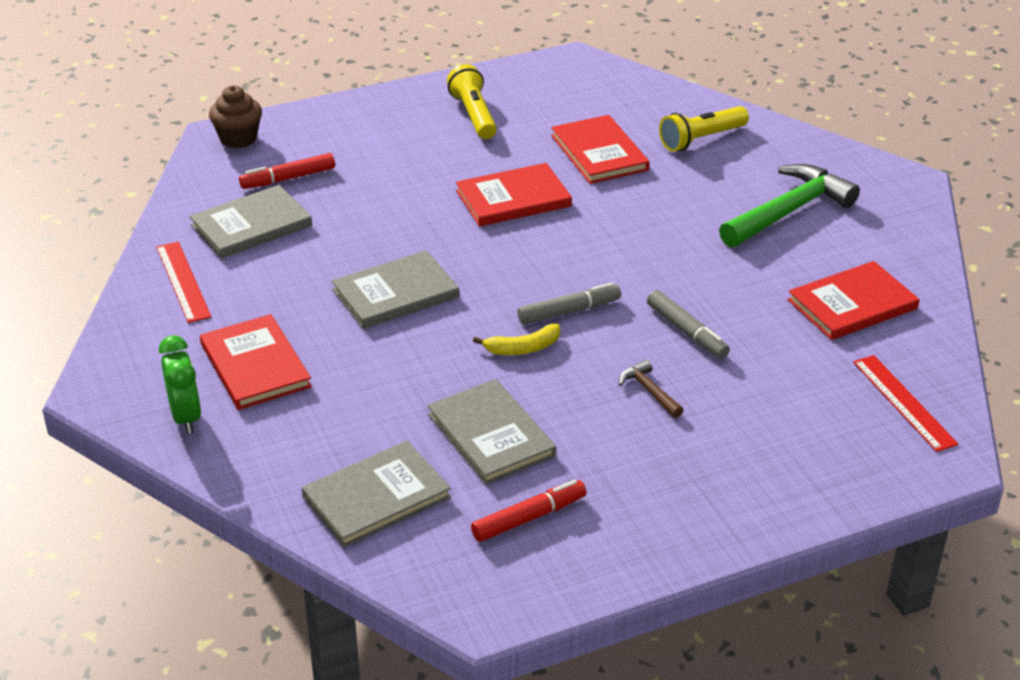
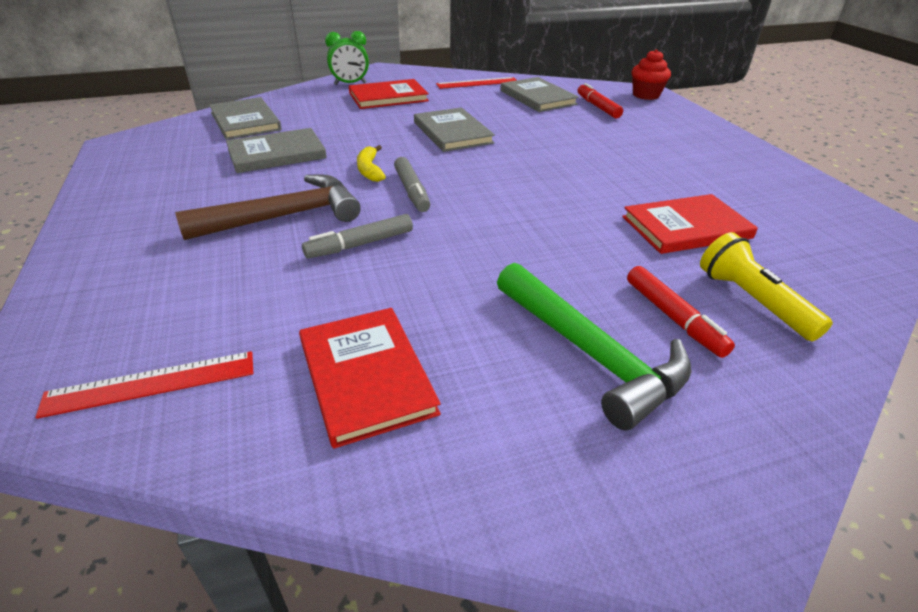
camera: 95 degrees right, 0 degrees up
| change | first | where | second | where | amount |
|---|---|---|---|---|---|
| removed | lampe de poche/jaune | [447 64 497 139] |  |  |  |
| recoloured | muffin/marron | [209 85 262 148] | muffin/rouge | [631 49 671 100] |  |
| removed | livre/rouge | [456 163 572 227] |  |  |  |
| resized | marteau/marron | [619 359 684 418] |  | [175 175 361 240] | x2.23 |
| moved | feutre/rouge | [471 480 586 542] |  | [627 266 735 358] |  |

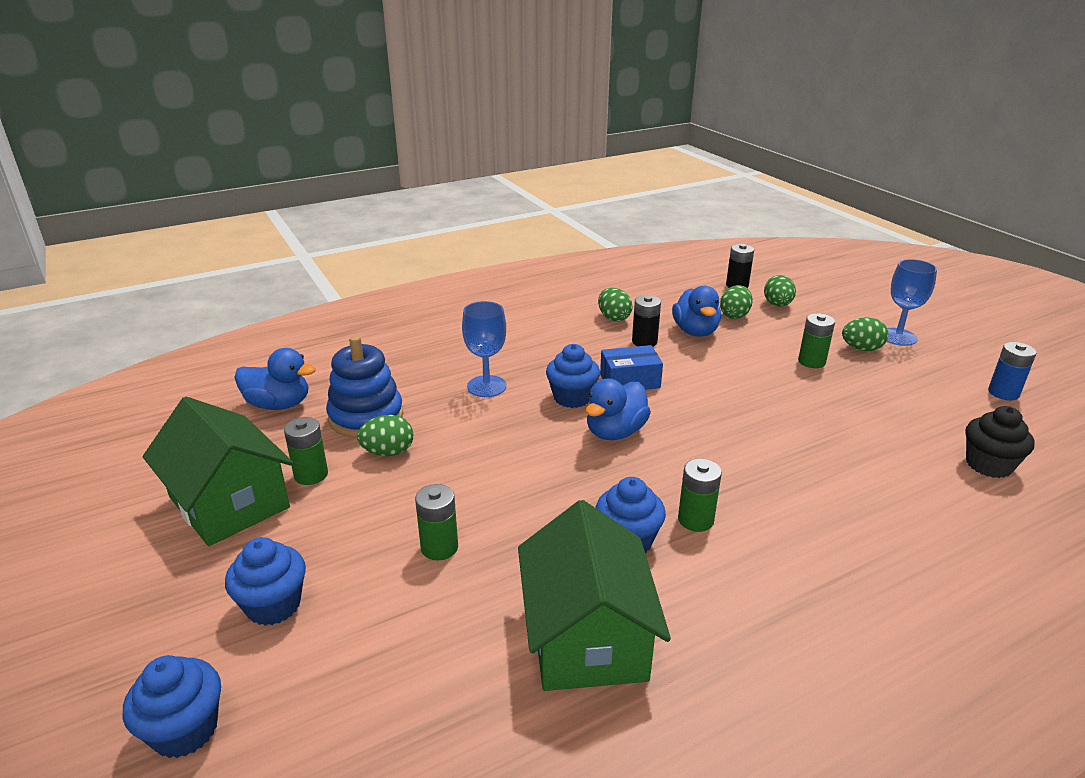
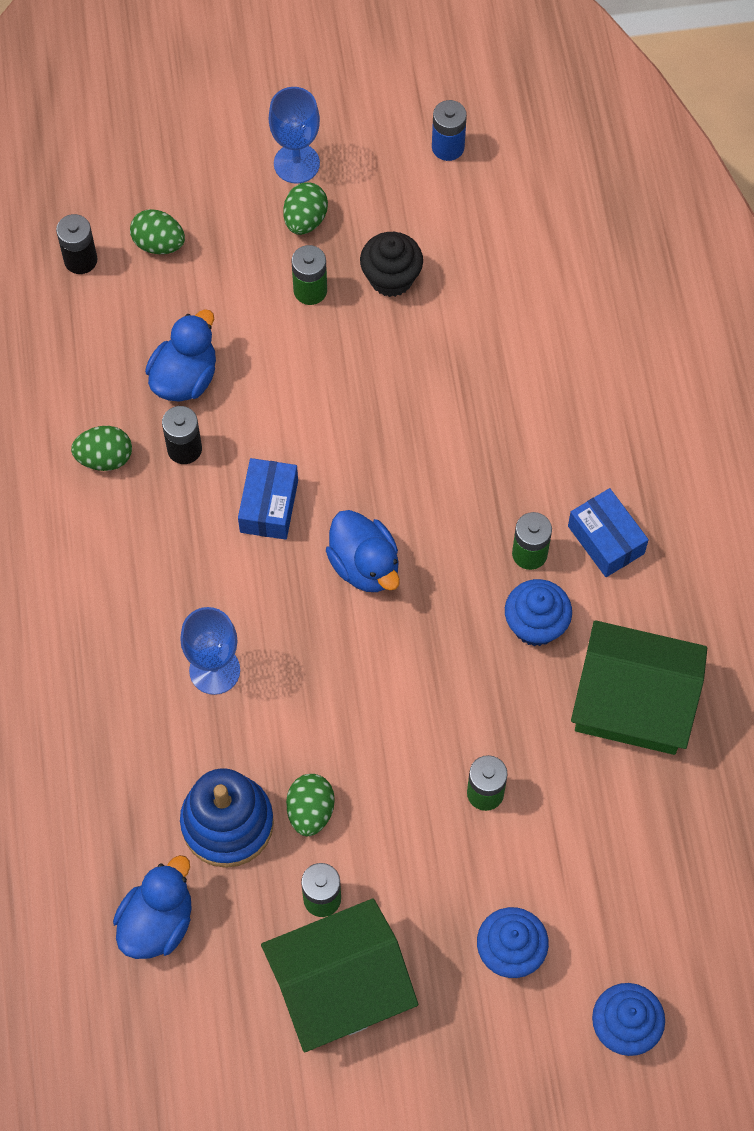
camera: 70 degrees left, 35 degrees up
| change | first | where | second | where | amount |
|---|---|---|---|---|---|
| removed | œuf/vert | [720 285 753 319] |  |  |  |
| turned | canard/bleu | [672 286 721 337] |  | [145 309 216 402] | 75 degrees counterclockwise |
| removed | muffin/bleu | [546 344 600 408] |  |  |  |
| moved | muffin/noir | [965 406 1035 478] |  | [360 232 423 297] |  |
| added |  |  | boîte/bleu | [568 488 649 577] |  |

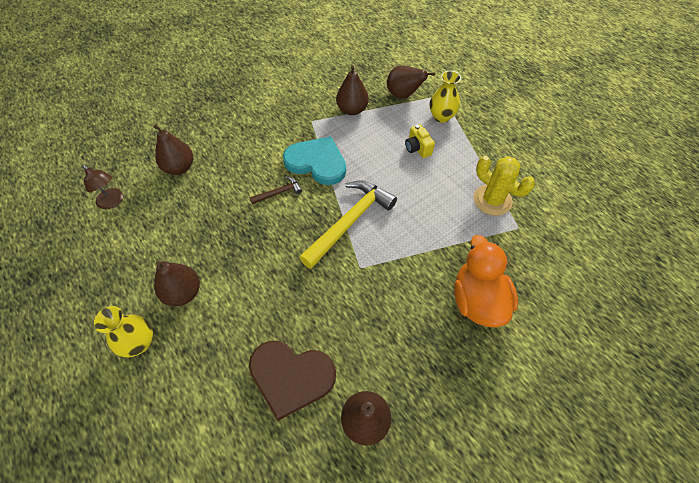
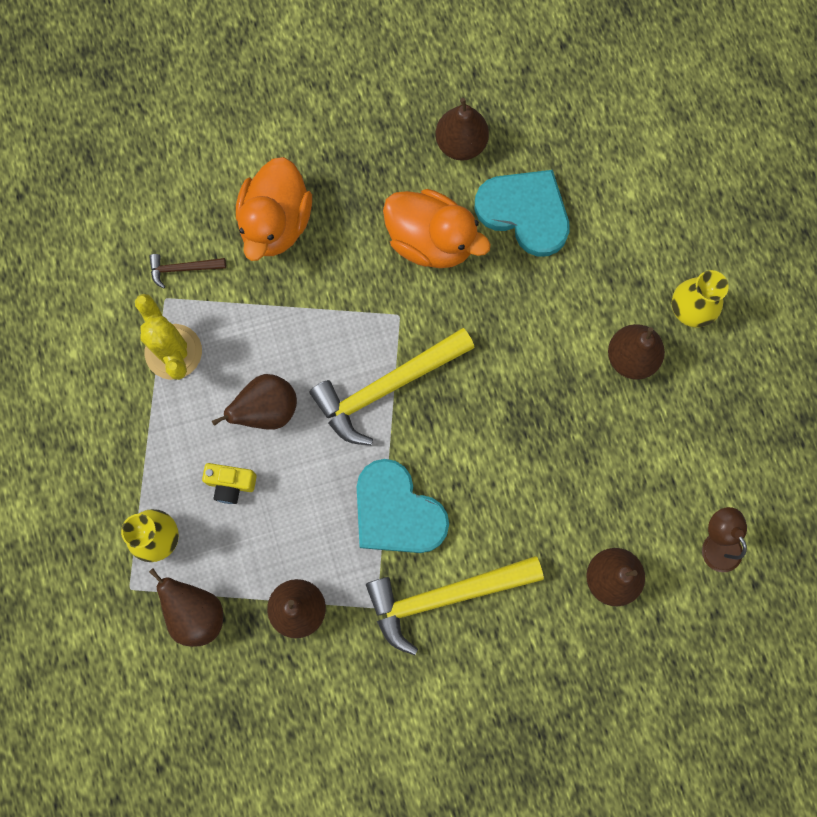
camera: 160 degrees left, 20 degrees up
| change | first | where | second | where | amount |
|---|---|---|---|---|---|
| turned | appareil photo/jaune | [405 124 435 158] |  | [202 463 257 504] | 105 degrees clockwise |
| moved | marteau/marron | [249 177 302 204] |  | [149 254 226 289] |  |
| recoloured | cœur/marron | [249 341 336 421] | cœur/turquoise | [475 170 570 257] |  |
| added |  |  | canard/orange | [383 189 491 268] |  |
| added |  |  | poire/marron | [212 374 297 430] |  |
| added |  |  | marteau/jaune | [366 556 544 655] |  |

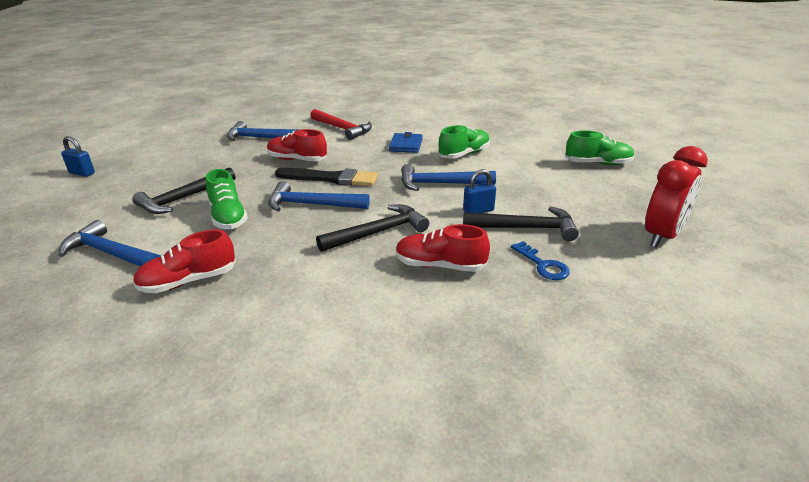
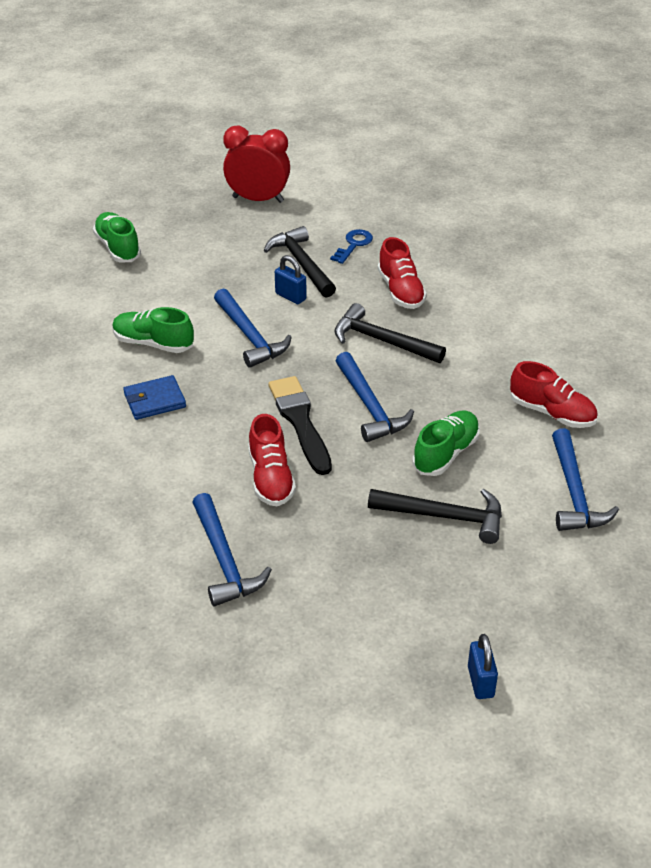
camera: 120 degrees left, 10 degrees up
| change | first | where | second | where | amount |
|---|---|---|---|---|---|
| removed | marteau/rouge | [310 109 372 140] |  |  |  |

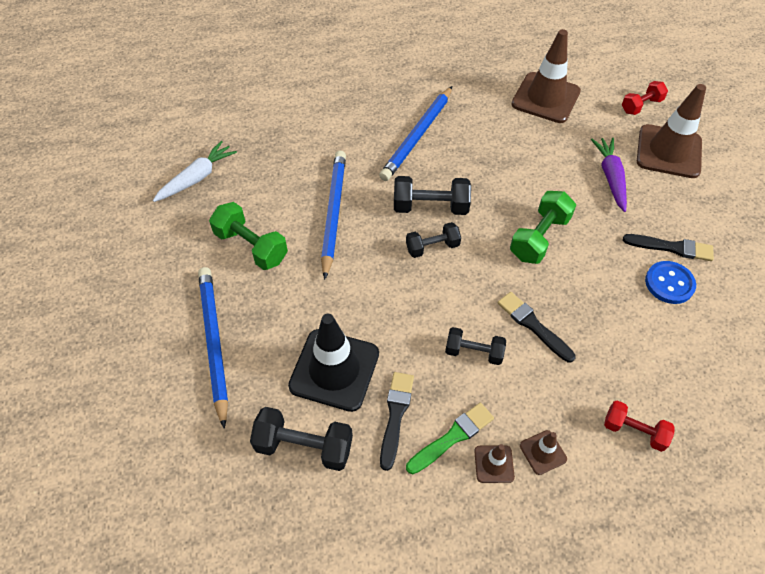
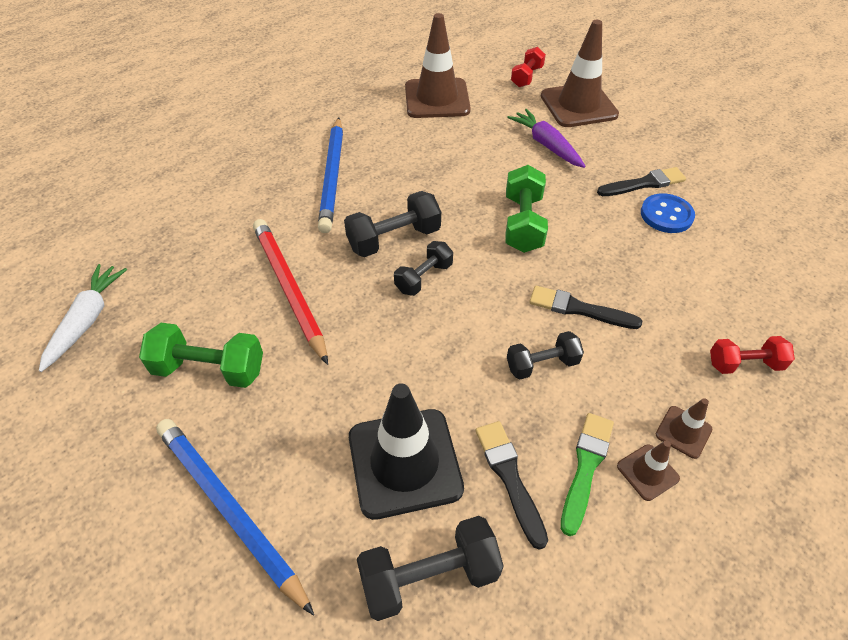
camera: 30 degrees left, 5 degrees down
| change | first | where | second | where | amount |
|---|---|---|---|---|---|
| recoloured | crayon/bleu | [321 151 346 280] | crayon/rouge | [253 219 328 365] |  |

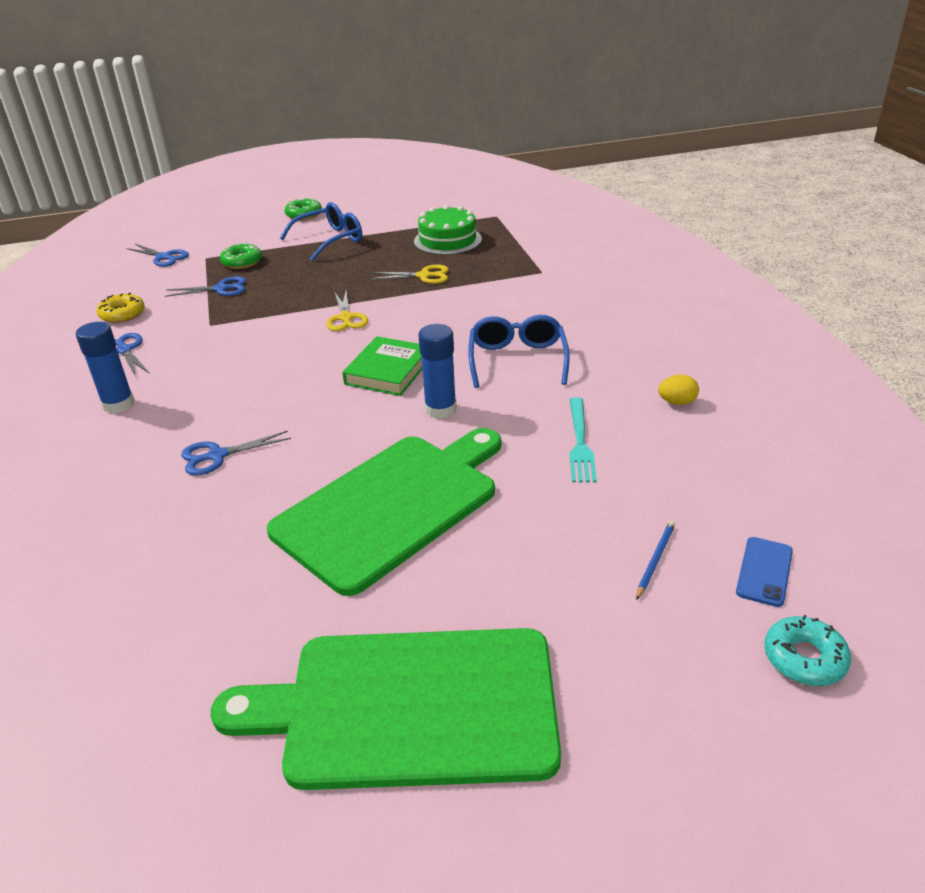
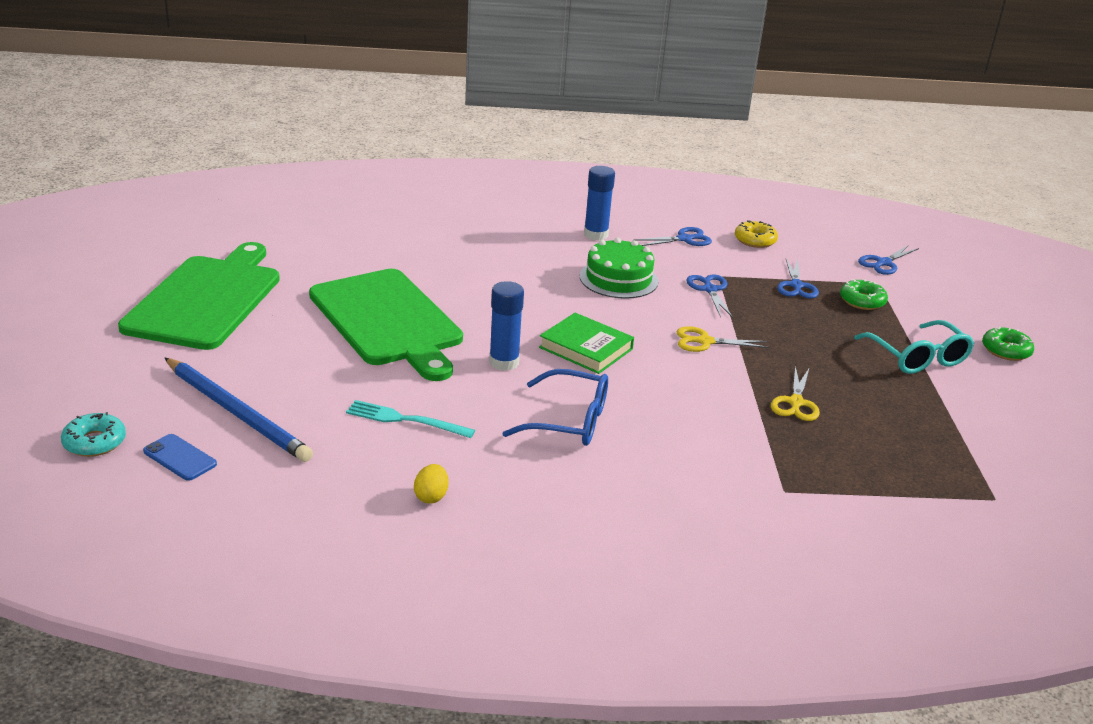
camera: 100 degrees right, 5 degrees down
| change | first | where | second | where | amount |
|---|---|---|---|---|---|
| recoloured | lunettes/bleu | [280 202 362 261] | lunettes/turquoise | [854 320 974 374] |  |
| moved | gâteau/vert | [414 205 482 255] |  | [580 238 658 299] |  |
| moved | ciseaux/bleu | [181 431 291 475] |  | [686 274 733 318] |  |
| resized | crayon/bleu | [636 521 675 600] |  | [165 358 313 462] | x2.44 |

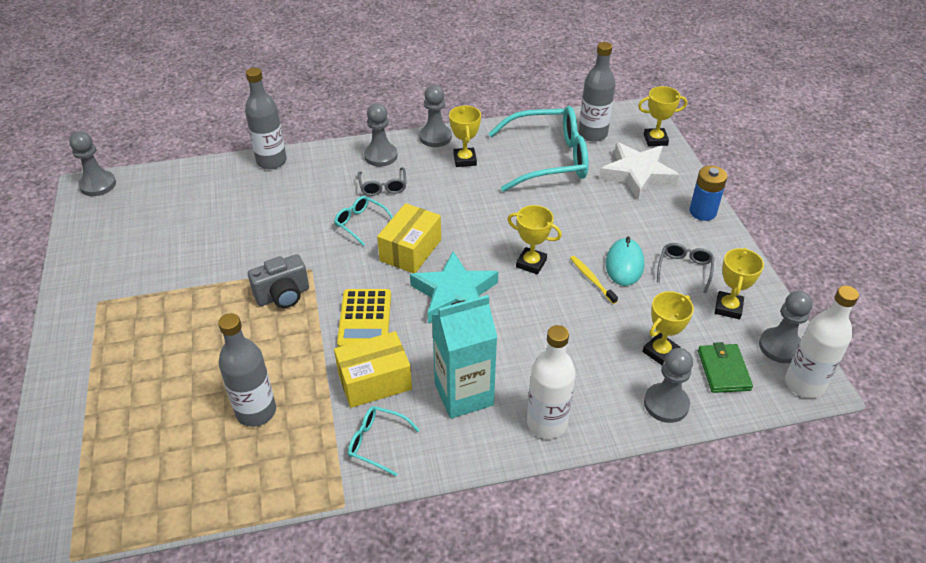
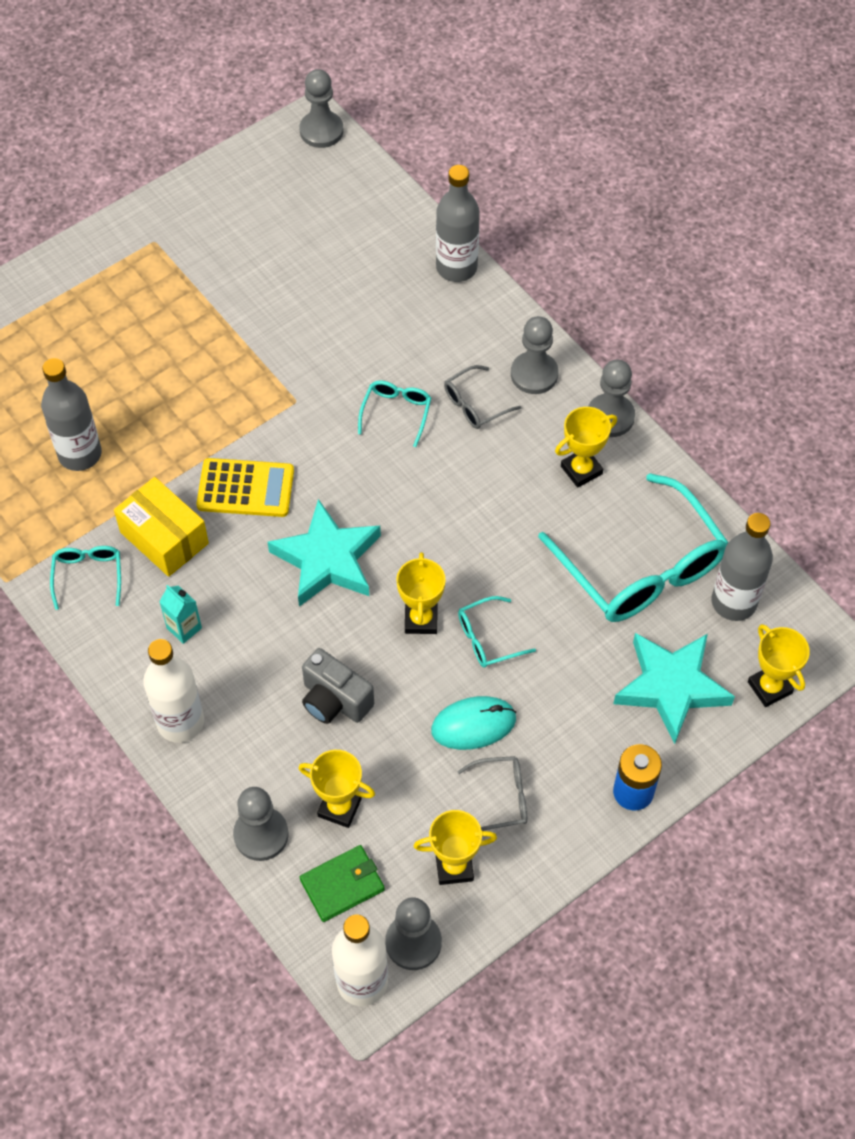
camera: 65 degrees right, 15 degrees up
| change | first | where | second | where | amount |
|---|---|---|---|---|---|
| recoloured | étoile/blanc | [599 142 680 200] | étoile/turquoise | [613 633 735 744] |  |
| removed | boîte/jaune | [377 203 441 273] |  |  |  |
| moved | appareil photo/gris | [248 254 309 308] |  | [302 648 374 724] |  |
| removed | brosse à dents/jaune | [570 256 618 304] |  |  |  |
| turned | calculatrice/jaune | [337 289 391 347] |  | [196 458 294 517] | 150 degrees counterclockwise |
| resized | brique de lait/turquoise | [432 295 497 419] |  | [159 585 202 644] | x0.46 |
| added |  |  | lunettes/turquoise | [458 596 536 668] |  |

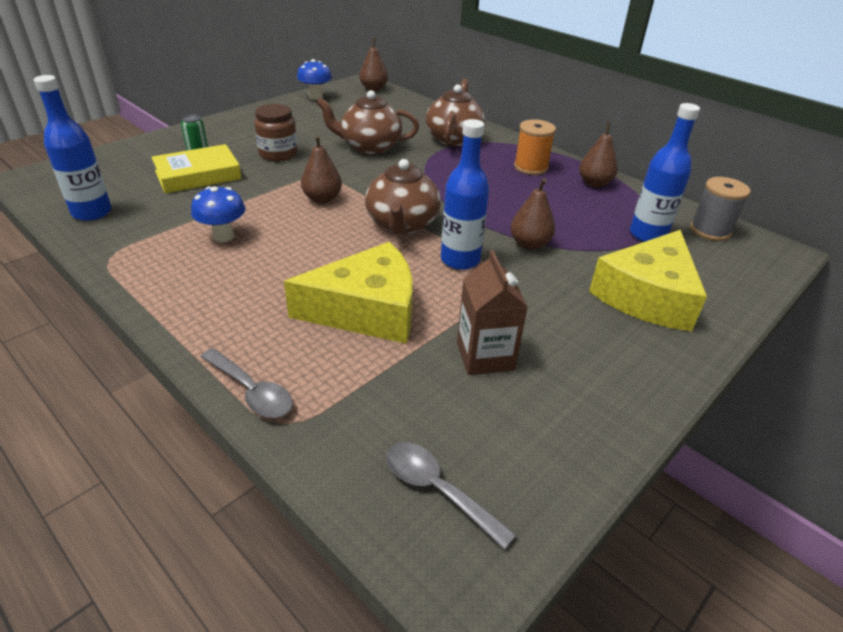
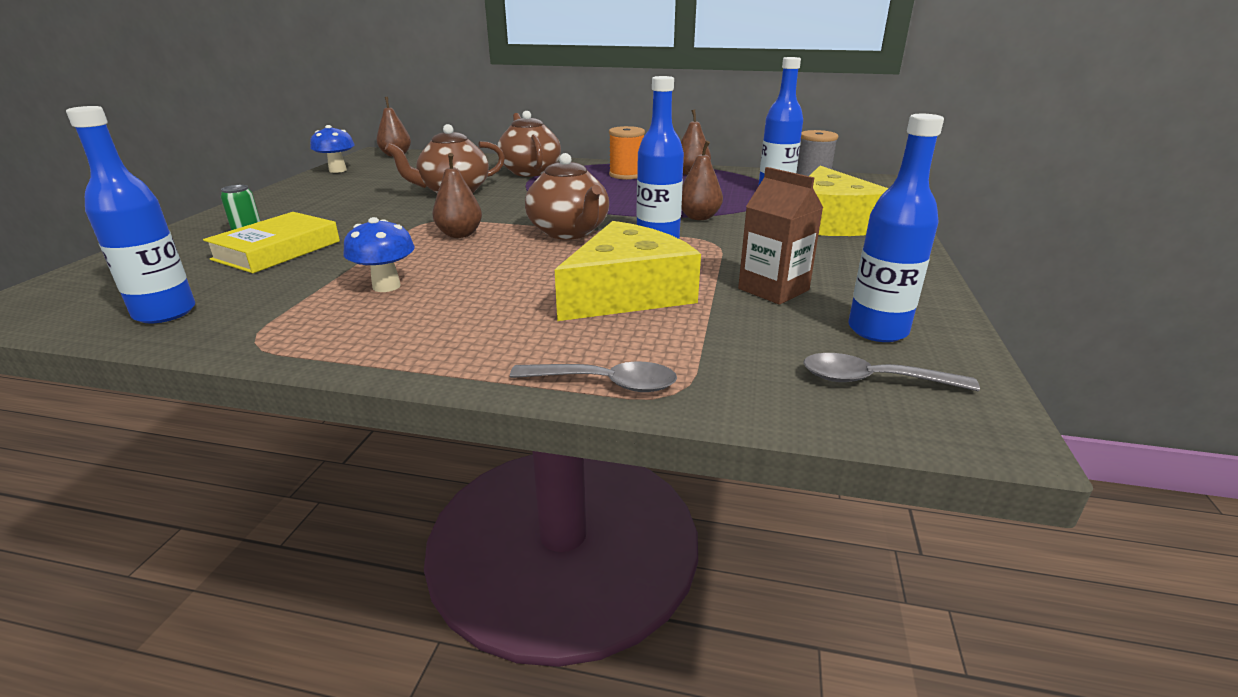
camera: 30 degrees left, 10 degrees down
| change | first | where | second | where | amount |
|---|---|---|---|---|---|
| removed | bocal/marron | [254 104 298 161] |  |  |  |
| added |  |  | bouteille/bleu | [848 114 944 342] |  |

